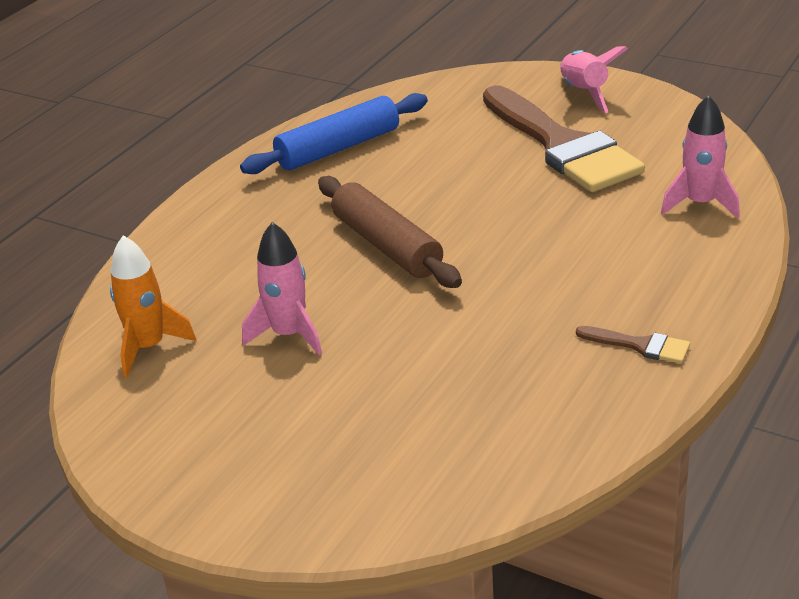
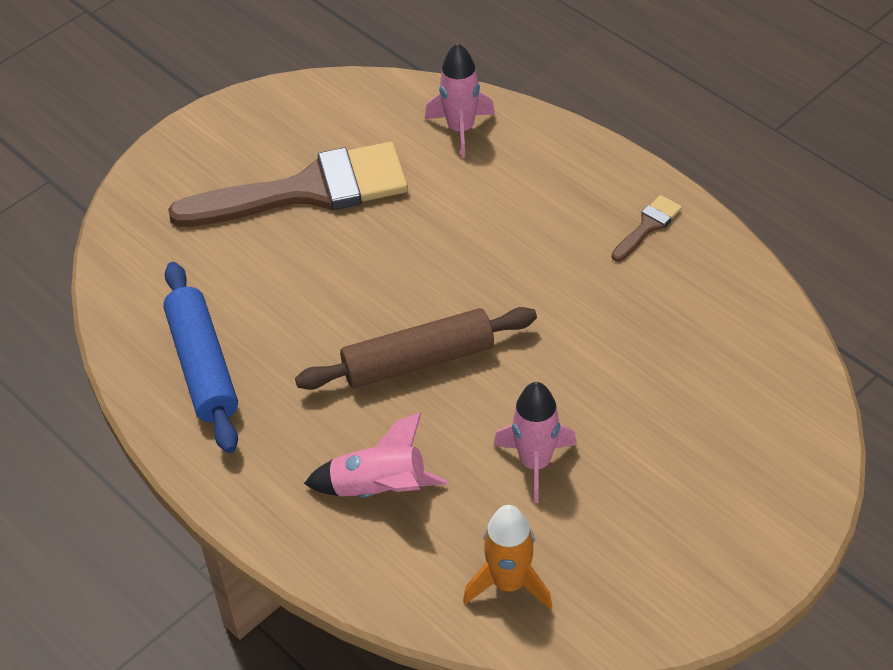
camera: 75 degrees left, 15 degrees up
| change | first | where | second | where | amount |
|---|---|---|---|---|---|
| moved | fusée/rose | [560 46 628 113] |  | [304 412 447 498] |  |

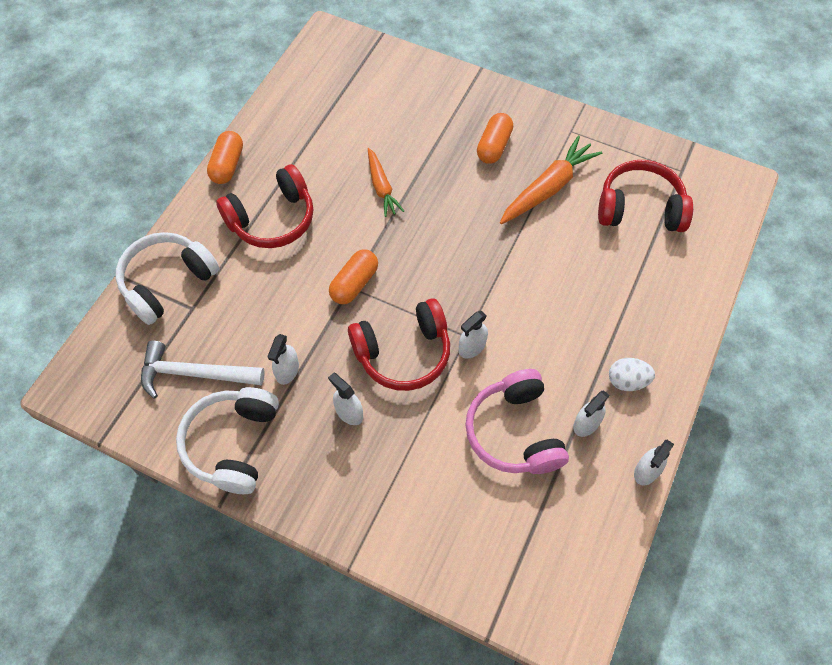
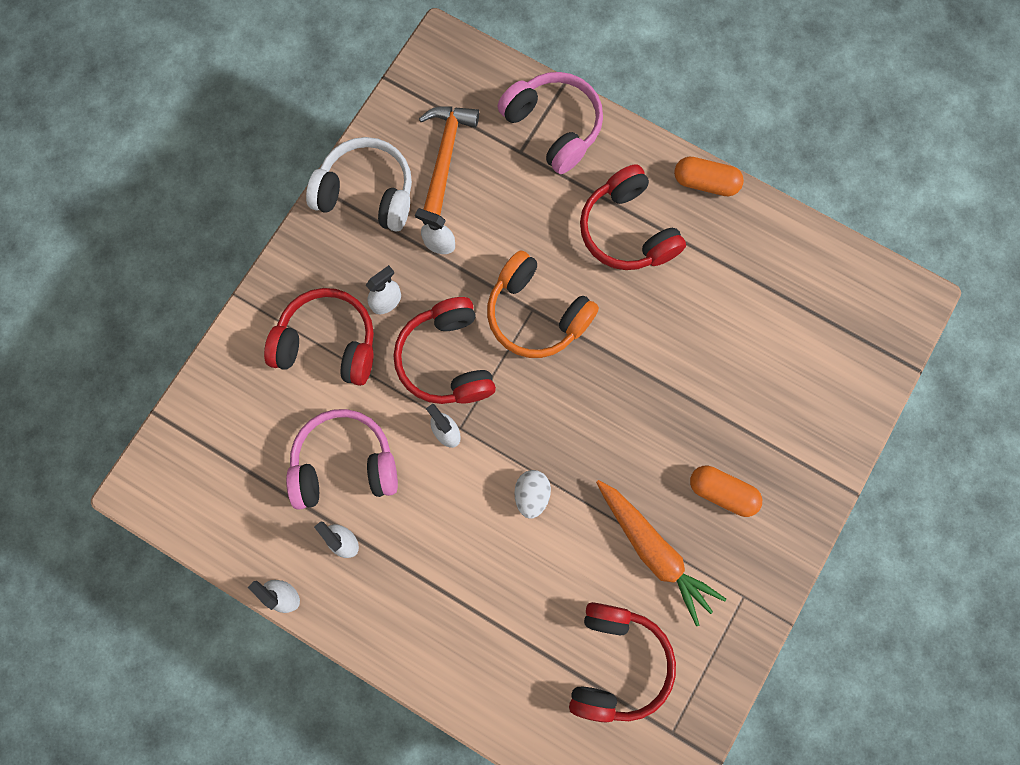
camera: 95 degrees right, 15 degrees up
| change | first | where | second | where | amount |
|---|---|---|---|---|---|
| removed | carotte/orange | [368 148 404 217] |  |  |  |
| recoloured | casque audio/blanc | [116 232 219 325] | casque audio/rose | [497 72 603 174] |  |
| replaced | gélule/orange | [329 250 378 304] | casque audio/orange | [487 250 599 358] |  |
| recoloured | marteau/blanc | [141 340 265 399] | marteau/orange | [419 106 479 215] |  |
| moved | œuf/blanc | [609 358 655 391] |  | [514 470 551 519] |  |
| added |  |  | casque audio/rouge | [264 288 374 386] |  |

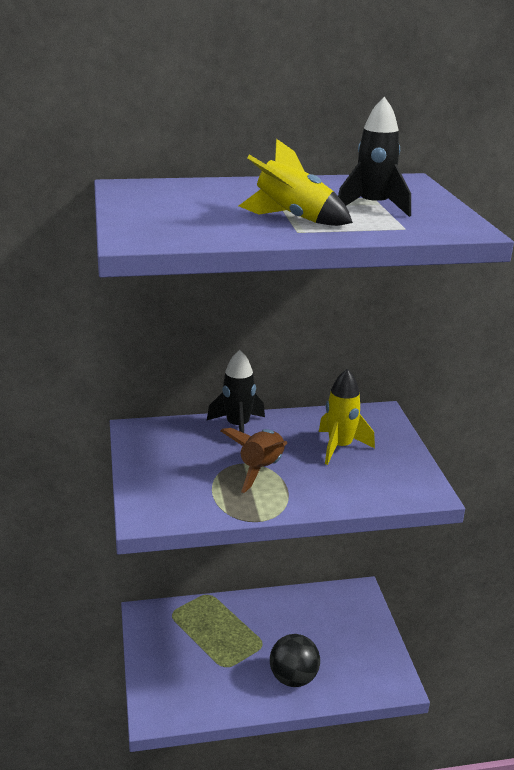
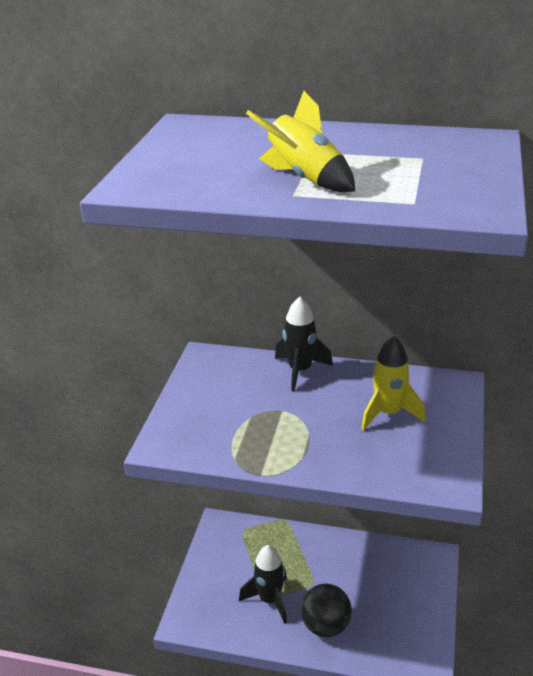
camera: 25 degrees right, 5 degrees up
| change | first | where | second | where | amount |
|---|---|---|---|---|---|
| moved | fusée/noir | [338 97 411 217] |  | [239 545 287 624] |  |
| removed | fusée/marron | [221 428 288 493] |  |  |  |

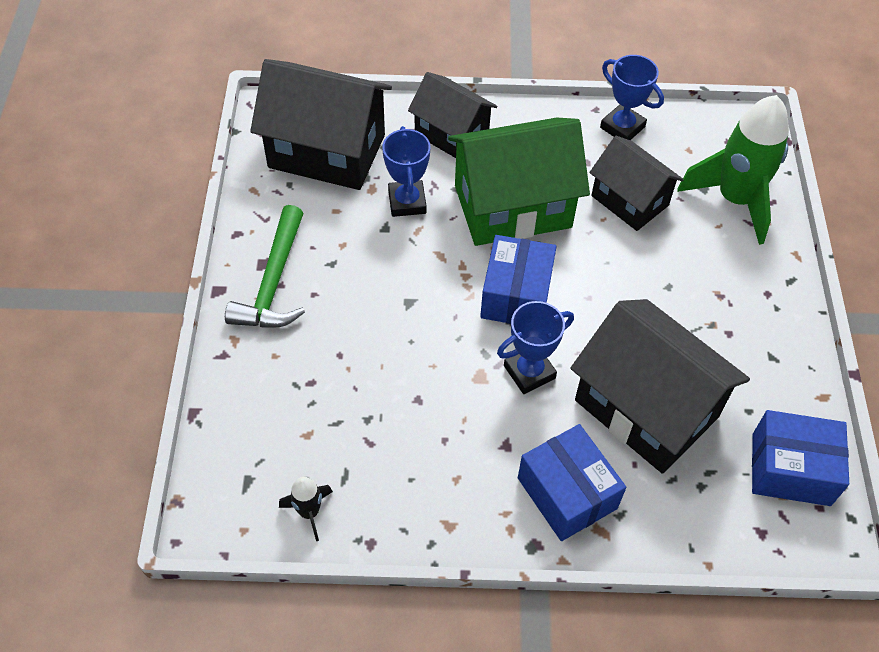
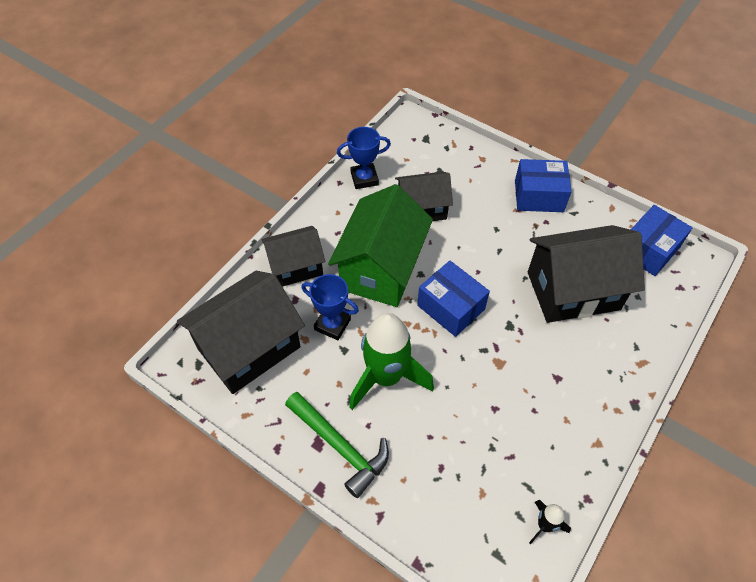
camera: 55 degrees left, 0 degrees up
| change | first | where | second | where | amount |
|---|---|---|---|---|---|
| moved | fusée/vert | [677 95 789 245] |  | [349 313 434 410] |  |
| removed | trophée/bleu | [497 301 574 394] |  |  |  |
| moved | boîte/bleu | [518 424 626 541] |  | [515 159 572 212] |  |

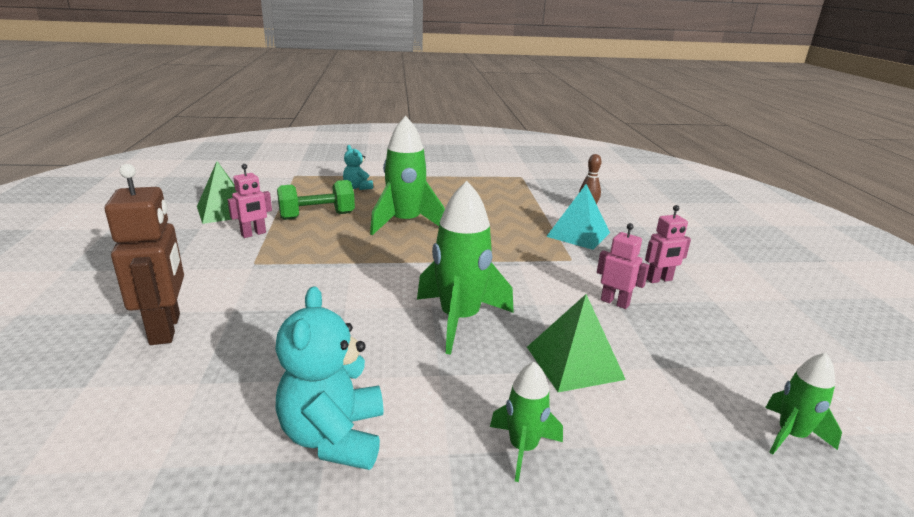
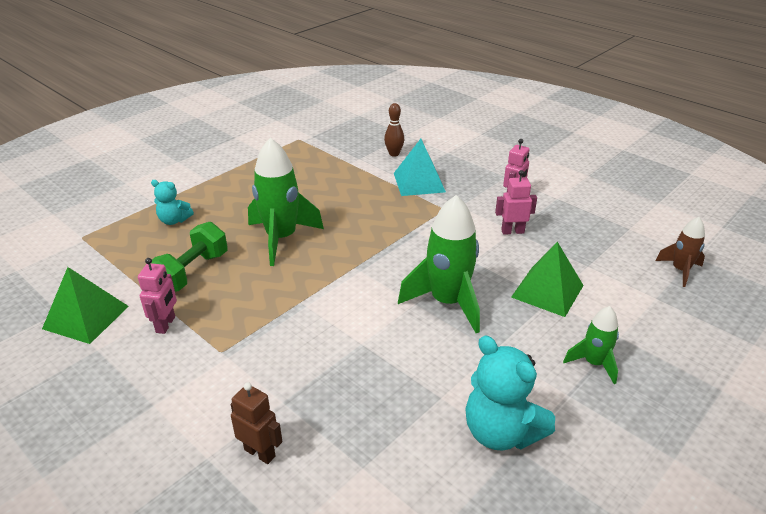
camera: 40 degrees left, 10 degrees up
| change | first | where | second | where | amount |
|---|---|---|---|---|---|
| resized | robot/marron | [105 164 184 345] |  | [231 382 282 464] | x0.58 |
| recoloured | fusée/vert | [765 353 842 454] | fusée/marron | [655 217 705 287] |  |

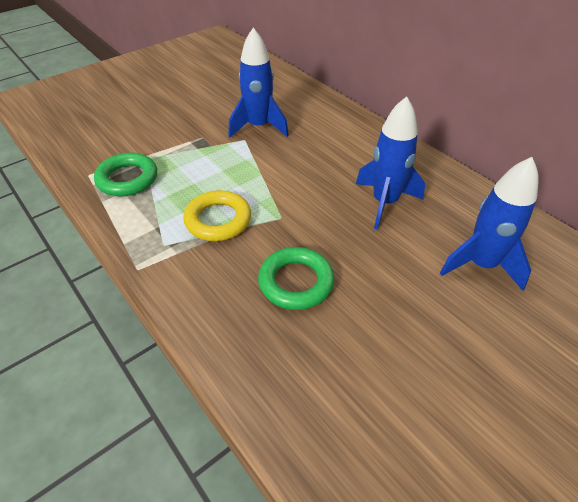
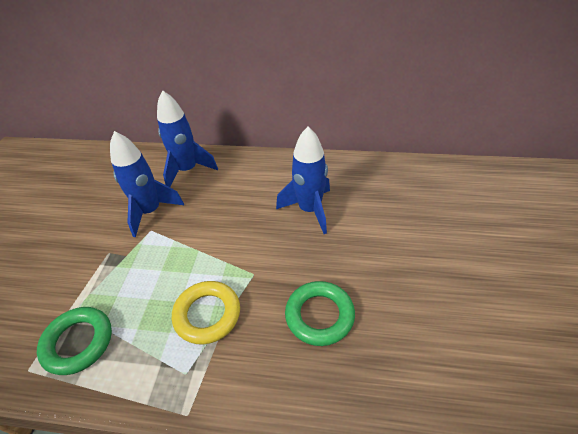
camera: 40 degrees left, 0 degrees up
| change | first | where | second | where | amount |
|---|---|---|---|---|---|
| moved | fusée/bleu | [440 157 539 291] |  | [157 90 218 187] |  |

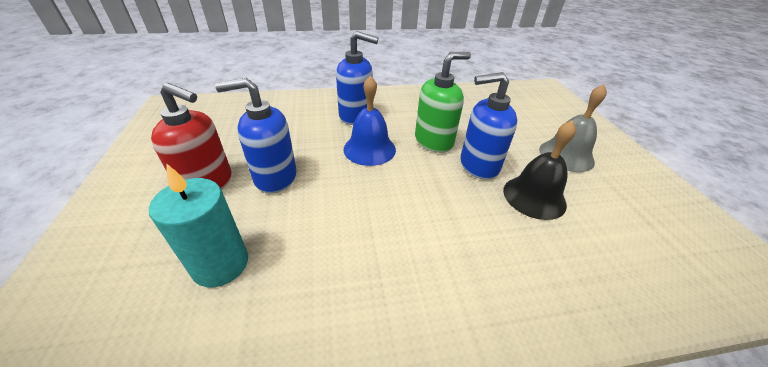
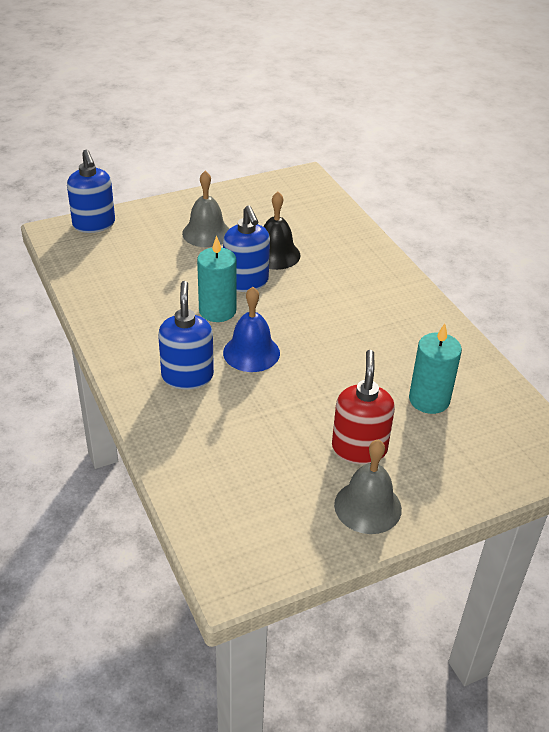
camera: 105 degrees left, 0 degrees up
| change | first | where | second | where | amount |
|---|---|---|---|---|---|
| replaced | distributeur de savon/vert | [415 52 471 153] | bougie/turquoise | [197 236 237 322] |  |
| moved | distributeur de savon/bleu | [215 78 297 194] |  | [67 150 115 233] |  |
| added |  |  | cloche/gris | [334 439 402 534] |  |

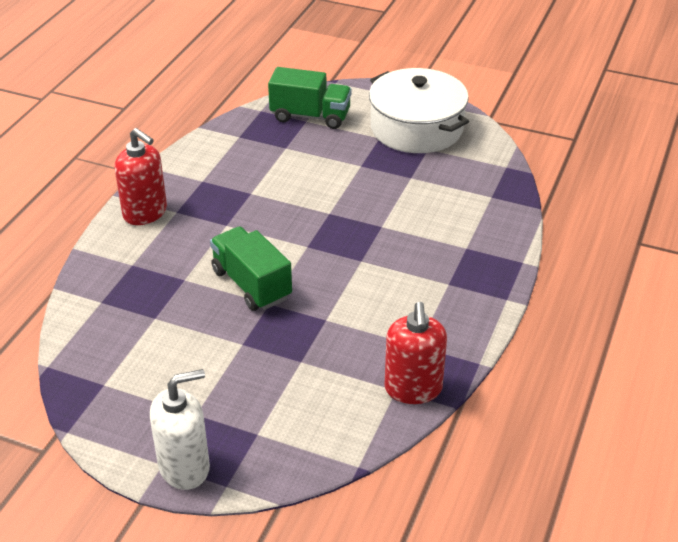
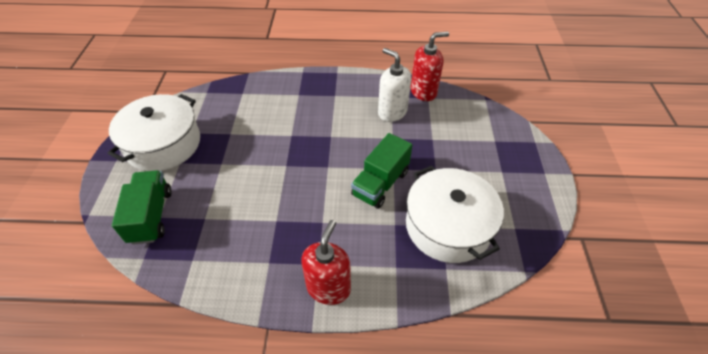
camera: 110 degrees left, 10 degrees up
| change | first | where | second | where | amount |
|---|---|---|---|---|---|
| moved | distributeur de savon/blanc | [150 369 210 490] |  | [378 48 412 122] |  |
| added |  |  | marmite/blanc | [406 166 504 263] |  |

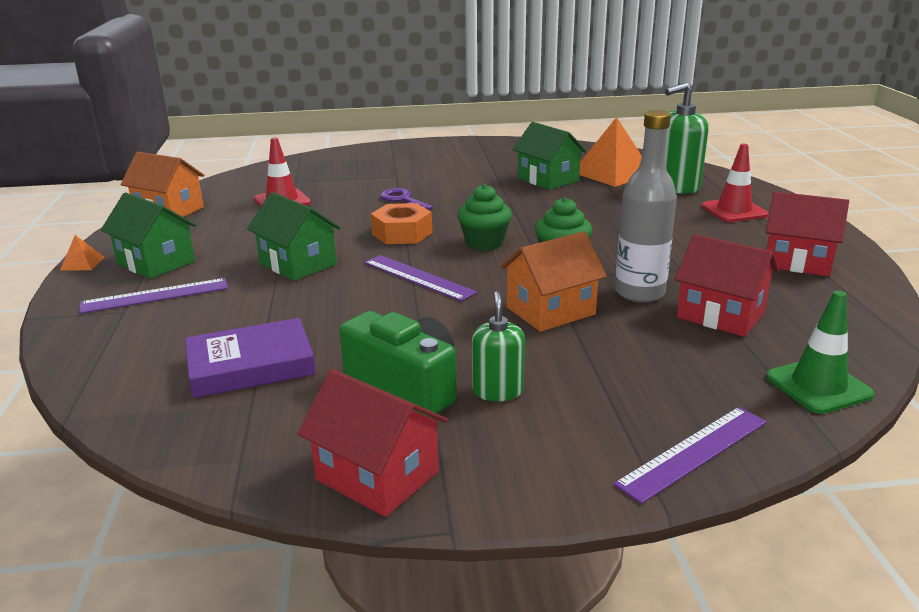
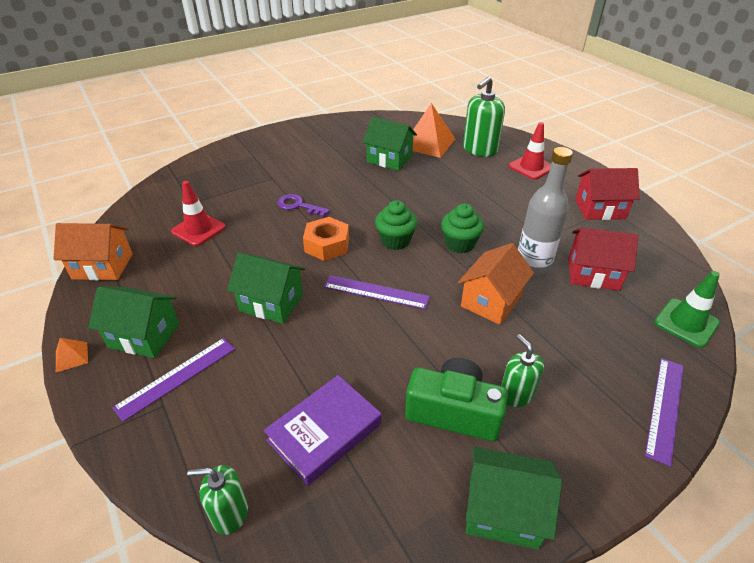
camera: 25 degrees left, 15 degrees up
| change | first | where | second | where | amount |
|---|---|---|---|---|---|
| recoloured | maison/rouge | [297 369 448 517] | maison/vert | [466 447 562 550] |  |
| added |  |  | distributeur de savon/vert | [187 465 248 535] |  |

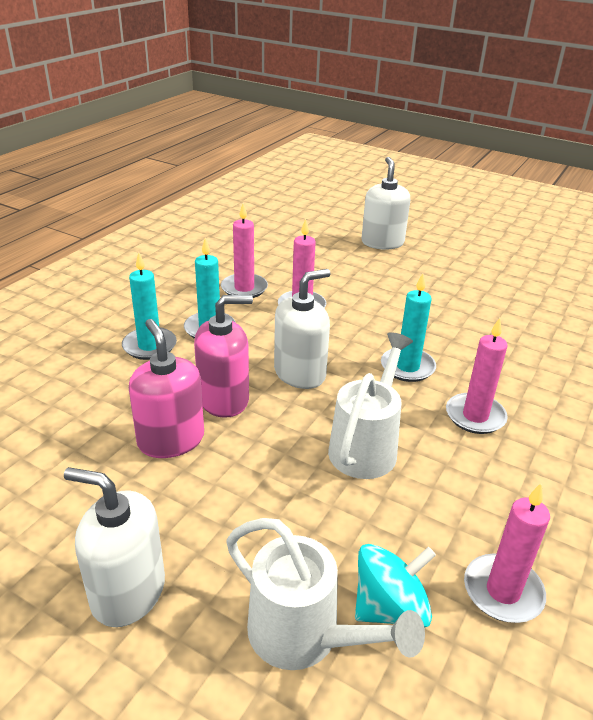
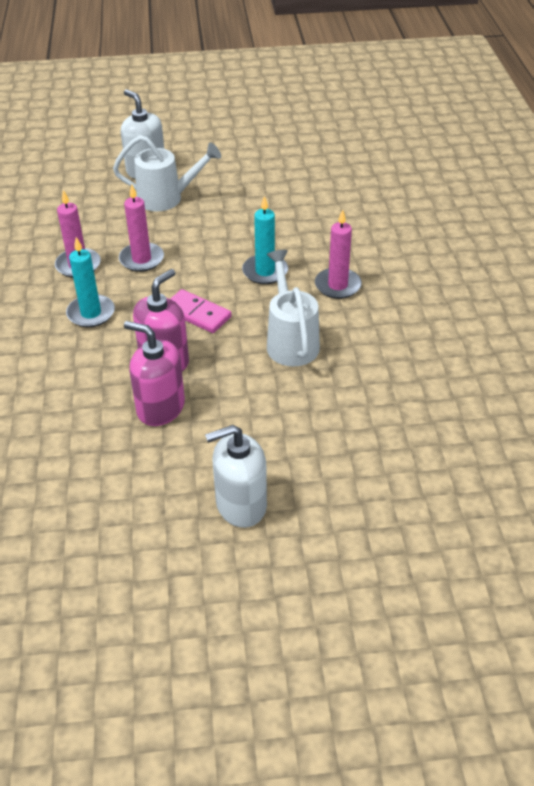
camera: 35 degrees left, 10 degrees up
| change | first | where | second | where | amount |
|---|---|---|---|---|---|
| removed | bougie/turquoise | [122 252 177 360] |  |  |  |
| replaced | distributeur de savon/blanc | [274 269 331 389] | domino/rose | [170 289 232 333] |  |
| removed | bougie/rose | [464 483 550 623] |  |  |  |
| moved | arrosoir/blanc | [226 518 425 670] |  | [113 135 221 211] |  |
| removed | toupie/turquoise | [355 544 436 628] |  |  |  |

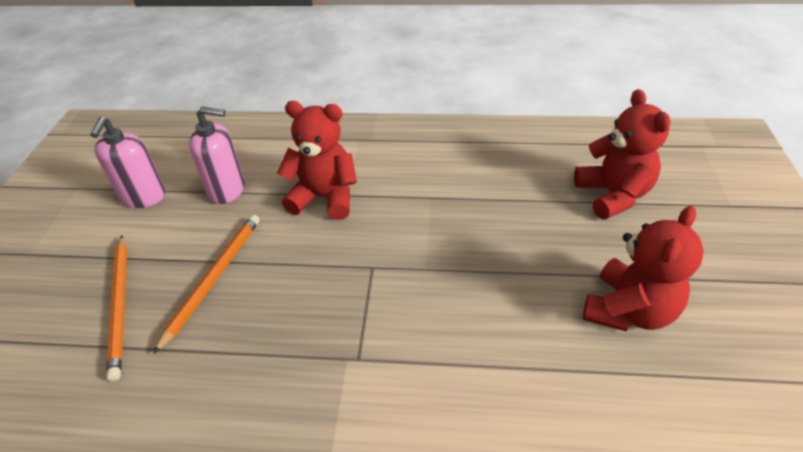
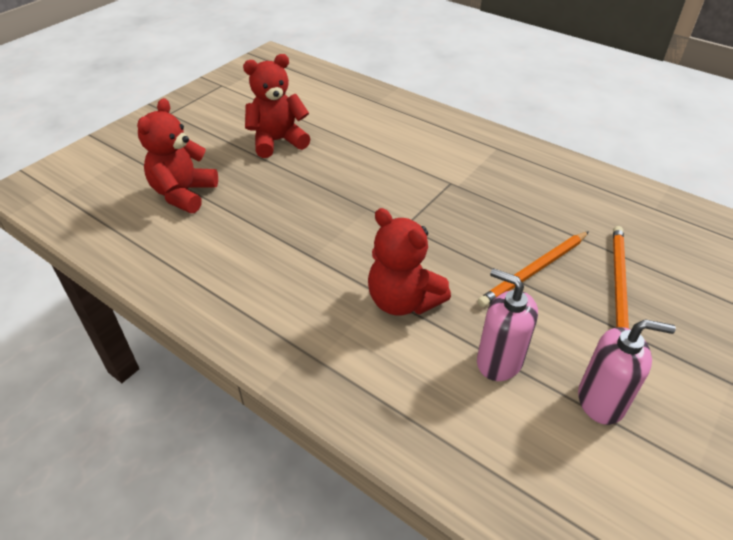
camera: 150 degrees left, 0 degrees up
| change | first | where | second | where | amount |
|---|---|---|---|---|---|
| turned | distributeur de savon/rose | [90 117 165 208] |  | [578 319 676 425] | 60 degrees clockwise |

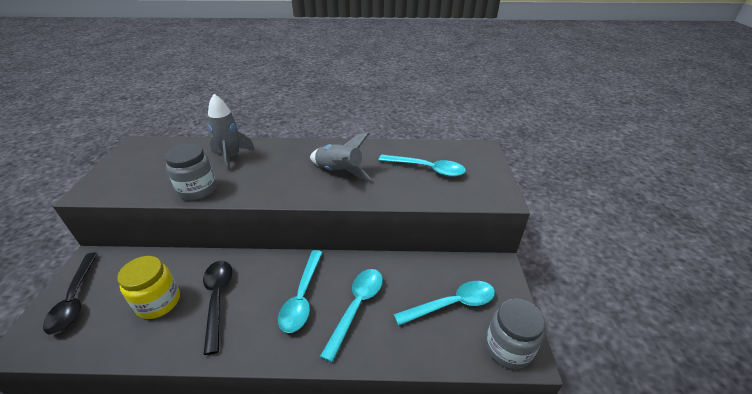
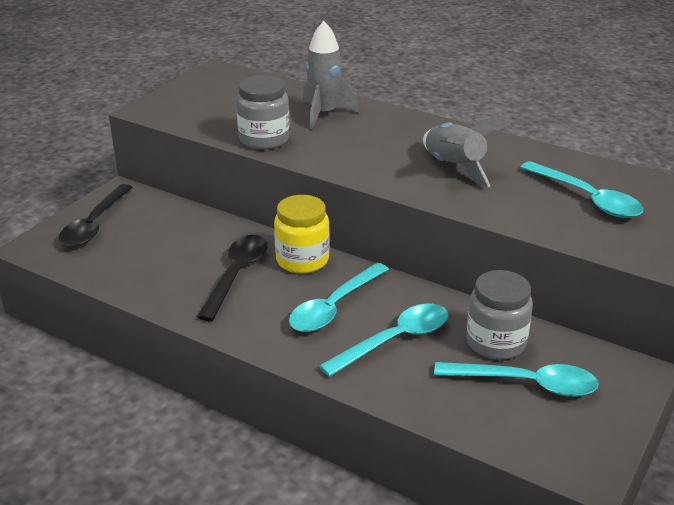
camera: 30 degrees right, 5 degrees down
| change | first | where | second | where | amount |
|---|---|---|---|---|---|
| moved | bocal/jaune | [117 256 180 319] |  | [274 195 330 274] |  |
| moved | bocal/gris | [486 299 545 369] |  | [466 270 533 360] |  |

